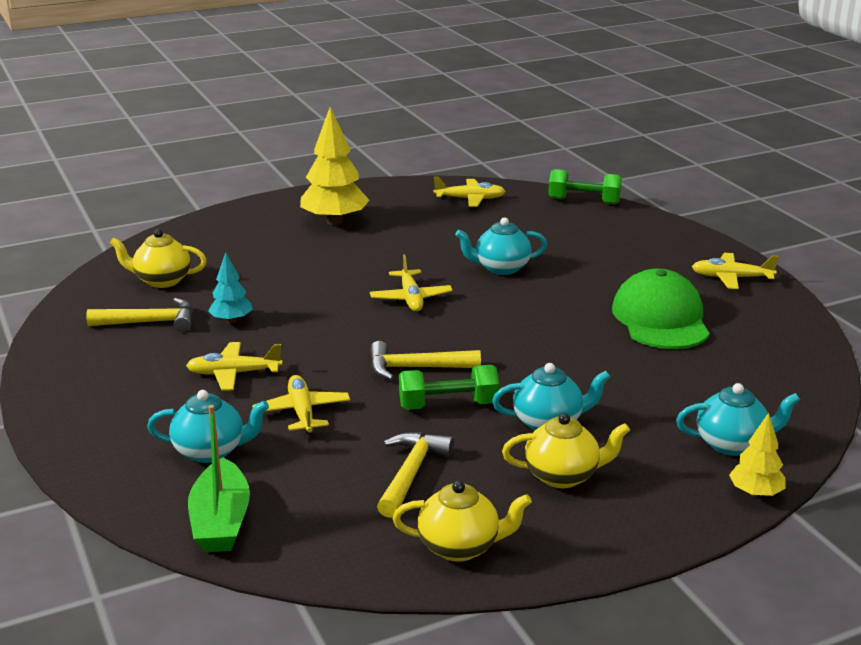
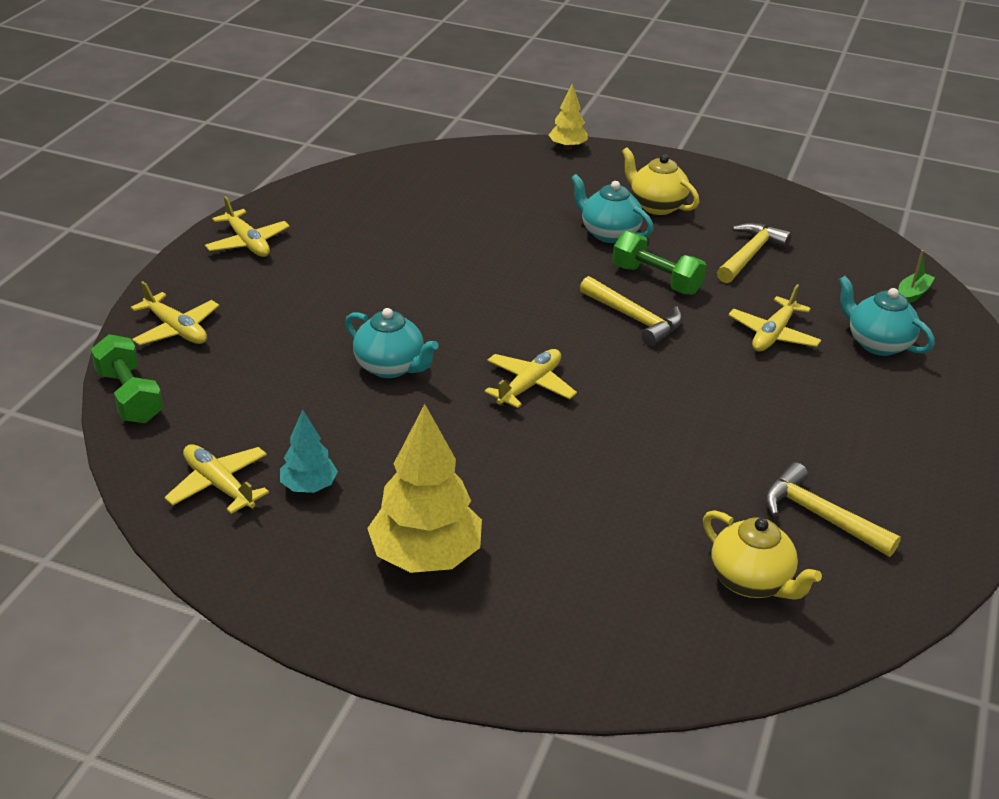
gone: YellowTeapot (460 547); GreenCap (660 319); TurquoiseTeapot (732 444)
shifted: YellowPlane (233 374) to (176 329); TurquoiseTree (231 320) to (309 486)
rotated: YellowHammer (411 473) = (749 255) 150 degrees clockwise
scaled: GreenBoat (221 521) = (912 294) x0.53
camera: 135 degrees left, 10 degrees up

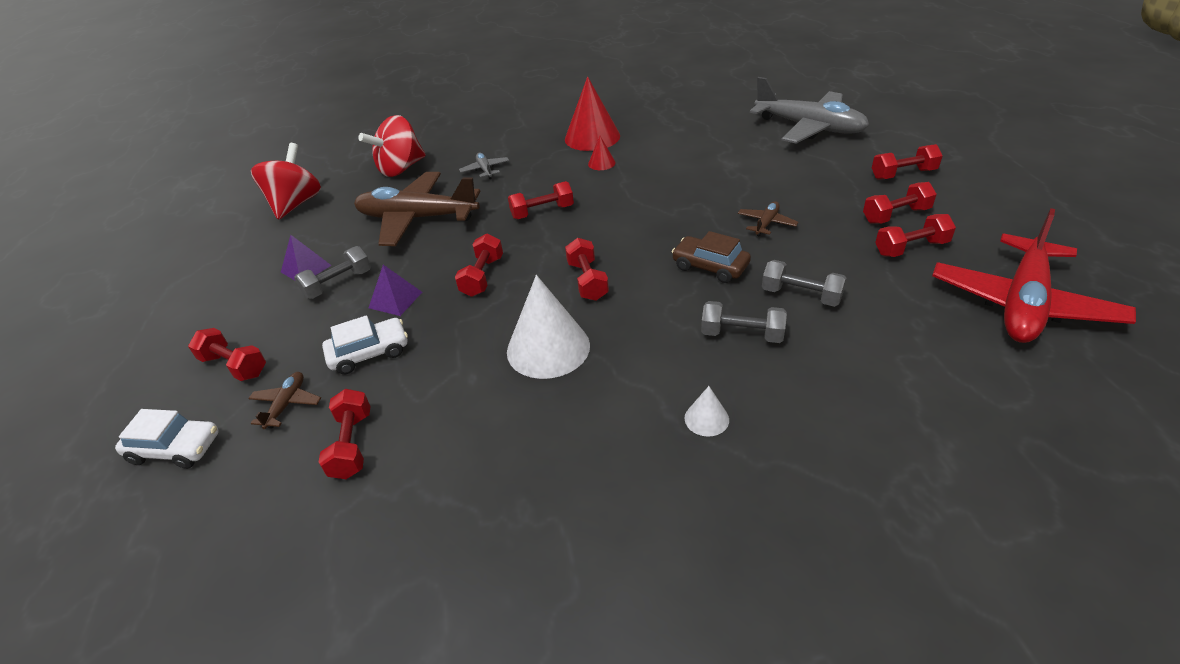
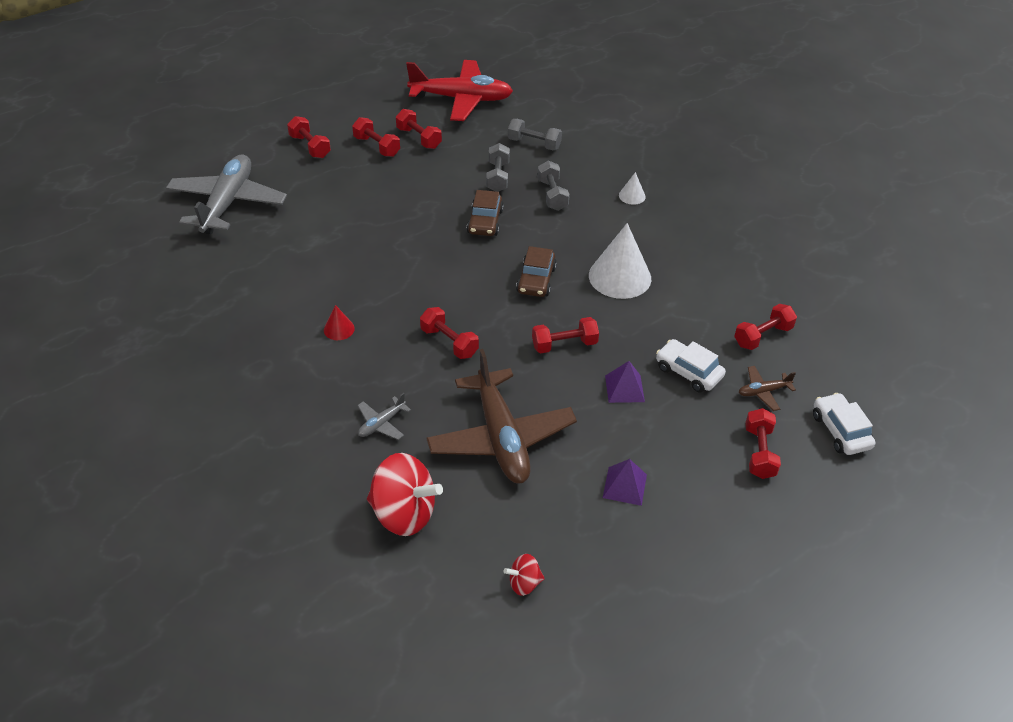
gone: RedCone (592 137); BrownPlane (766 223)
shifted: GreyDumbbell (338 284) to (534 144)
swapped: RedDumbbell (587 281) to BrownCar (536 280)
scaled: RedSpinningTop (296 204) = (524 583) x0.48
camera: 120 degrees left, 5 degrees up

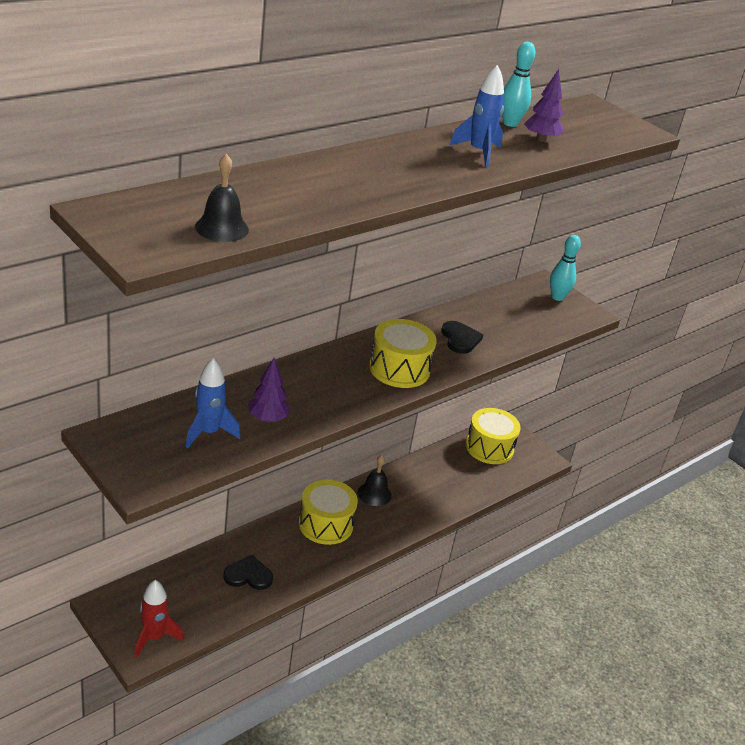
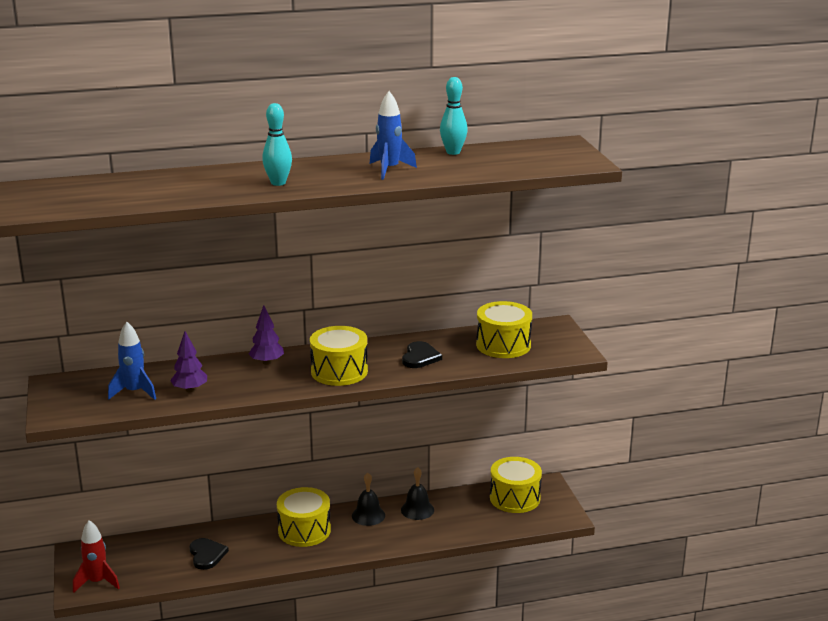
new: YellowDrum (503 345)
shifted: BlackBell (222 228) to (417 510); PurpleTree (541 139) to (267 362); TurquoiseBowlingPin (557 297) to (278 183)
rotated: BlackHeart (248 575) = (207 555) 45 degrees clockwise
camera: 30 degrees right, 10 degrees down

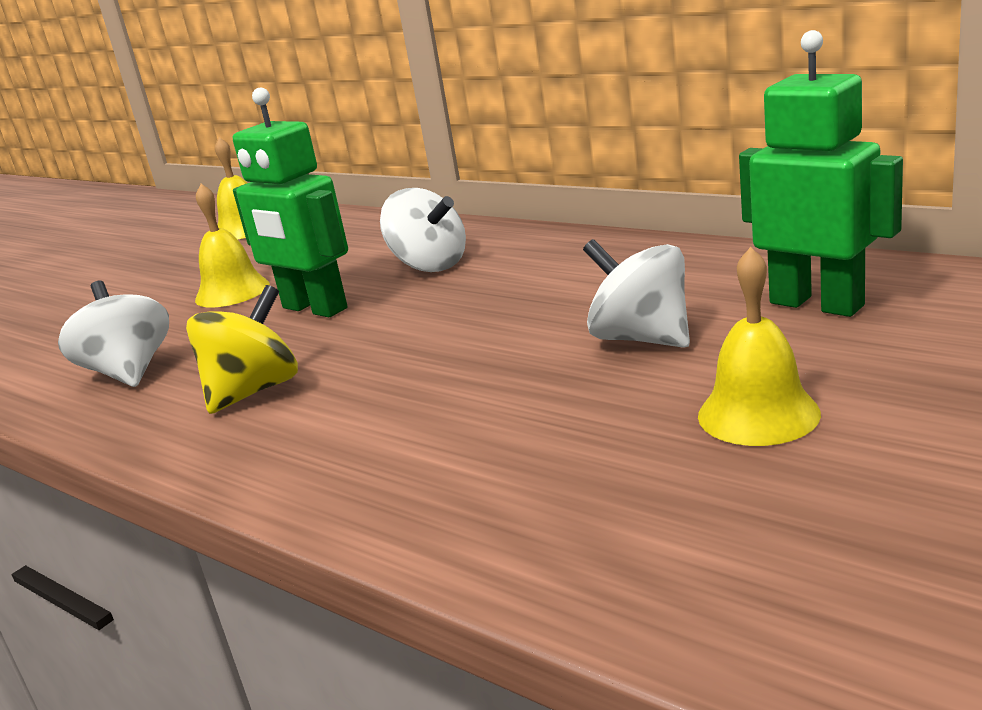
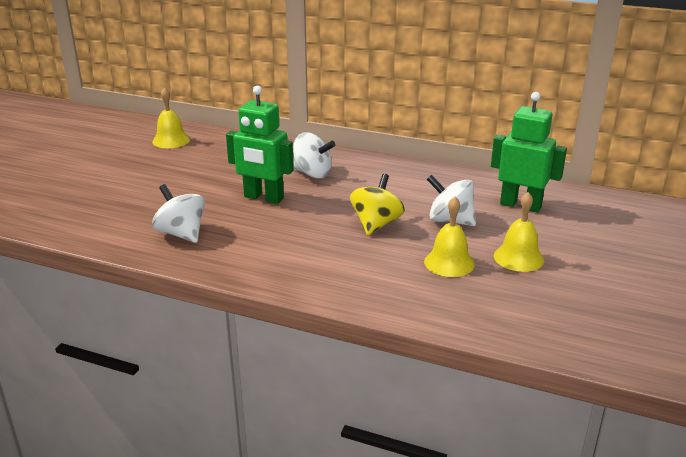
shifted: YellowSpinningTop (254 391) to (376 224); YellowBell (232 292) to (449 262)
camera: 20 degrees left, 5 degrees up

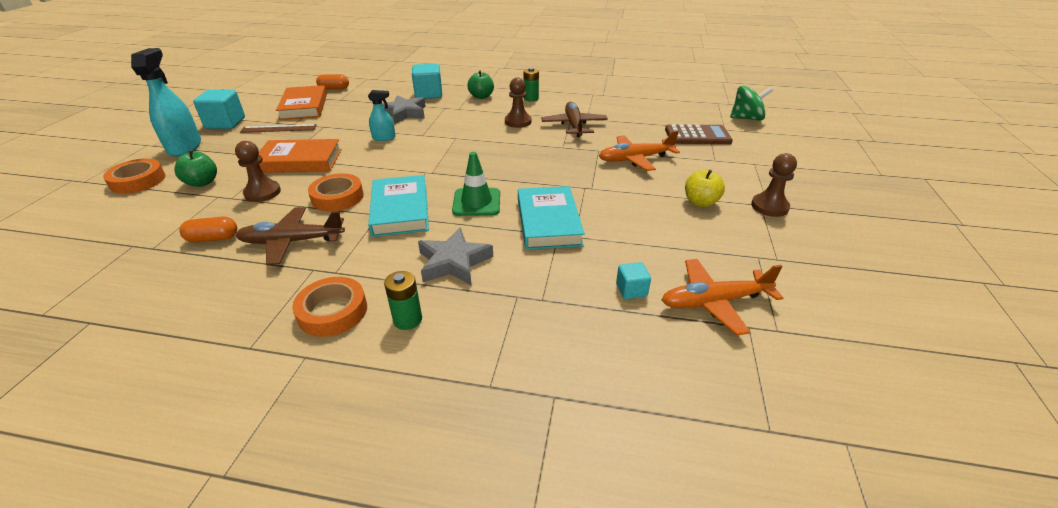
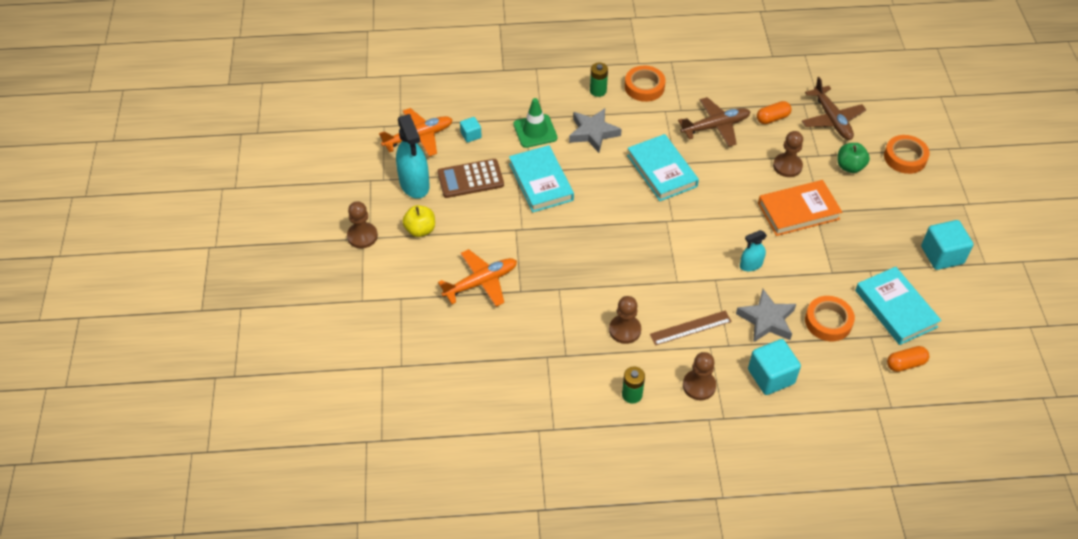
gone: GreenSpinningTop (746 118)
shifted: TurquoiseSprayBottle (185 147) to (414 184); BrownRuler (279 129) to (690 328); OrangeTape (337 197) to (828 321); GreenTrafficCone (476 202) to (535 131); BrownPlane (574 126) to (831 119); BrownCalculator (697 136) to (470 179)
swapped: GreenApple (481 96) to BrownPawn (699 386)
repainted: OrangeBook (304 106) to TurquoiseBook (895 308)
camera: 165 degrees right, 15 degrees up

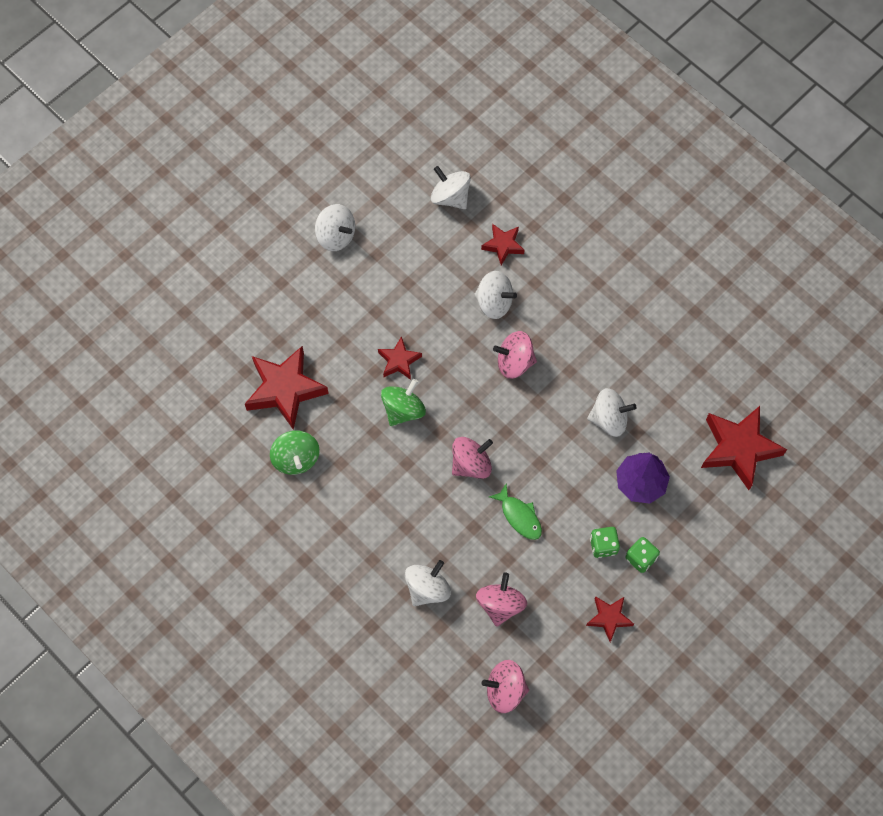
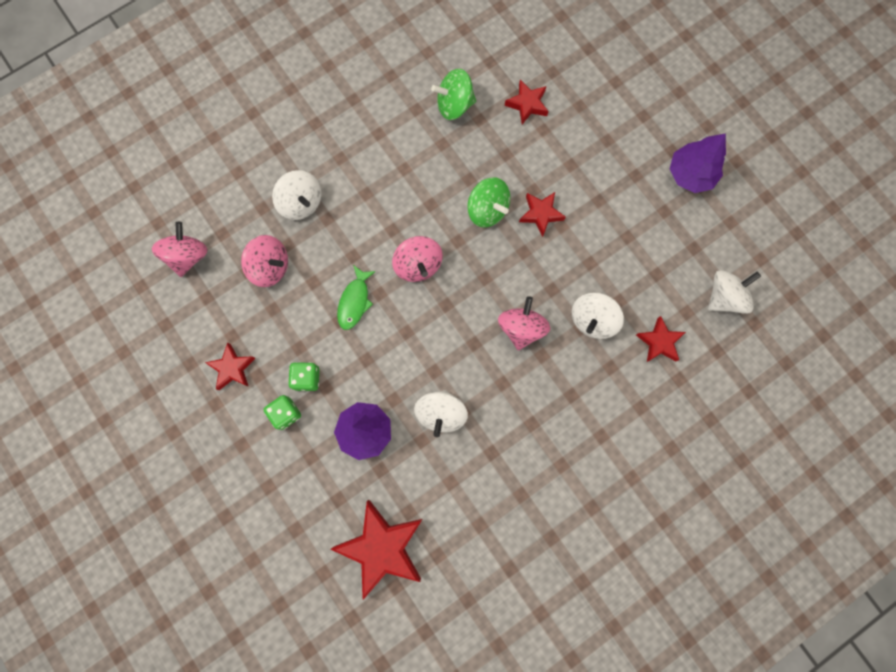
swapped: WhiteSpinningTop (336 236) to PurpleTree (690 174)
rotated: GreenFish (519 516) = (355 301) 45 degrees counterclockwise
scaled: RedStar (285 390) = (527 104) x0.54
camera: 100 degrees right, 10 degrees up

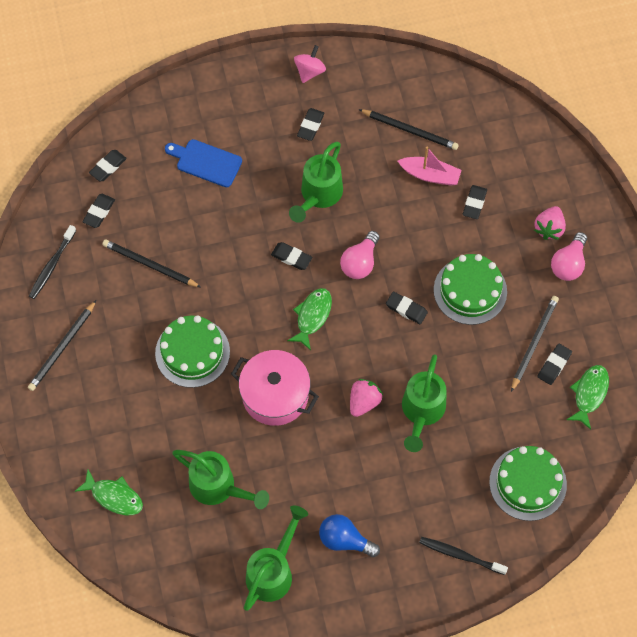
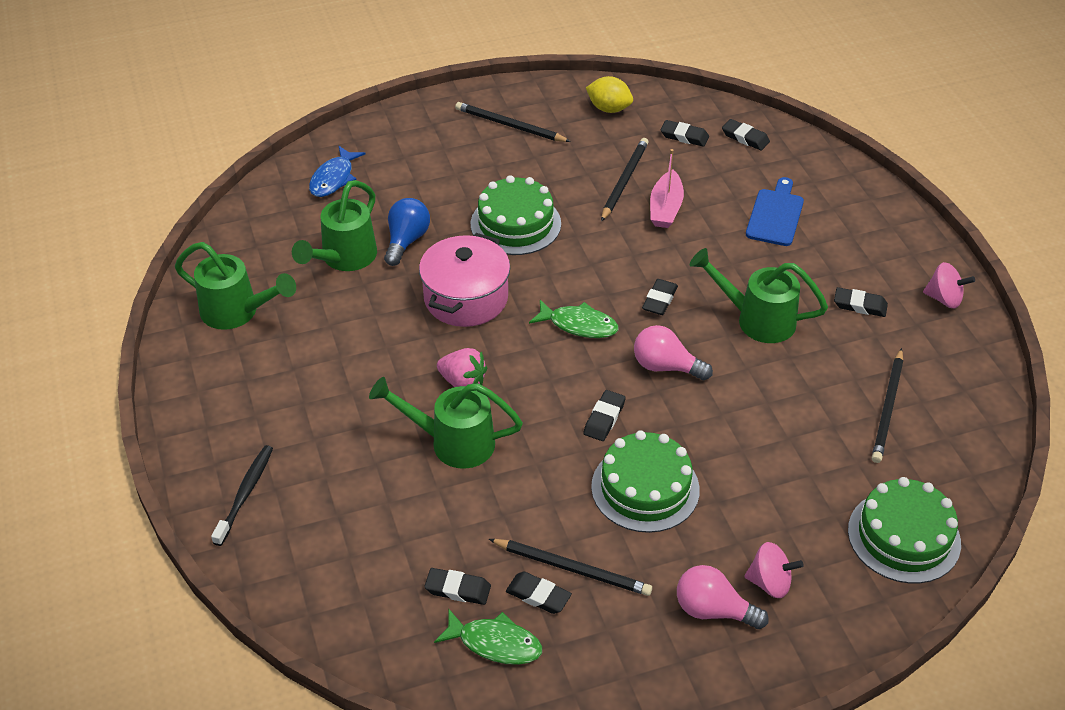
shifted: BlueLightBulb (345 540) to (406 241); PinkBoat (430 175) to (665 208); BlackEraser (474 203) to (458 589); GreenCake (528 483) to (904 536)
swapped: BlackToothbrush (52 265) to YellowLemon (609 109); PinkStrawberry (549 228) to PinkSpinningTop (770 583)
repainted: GreenFish (114 496) to BlueFish (334 179)
camera: 85 degrees right, 20 degrees down

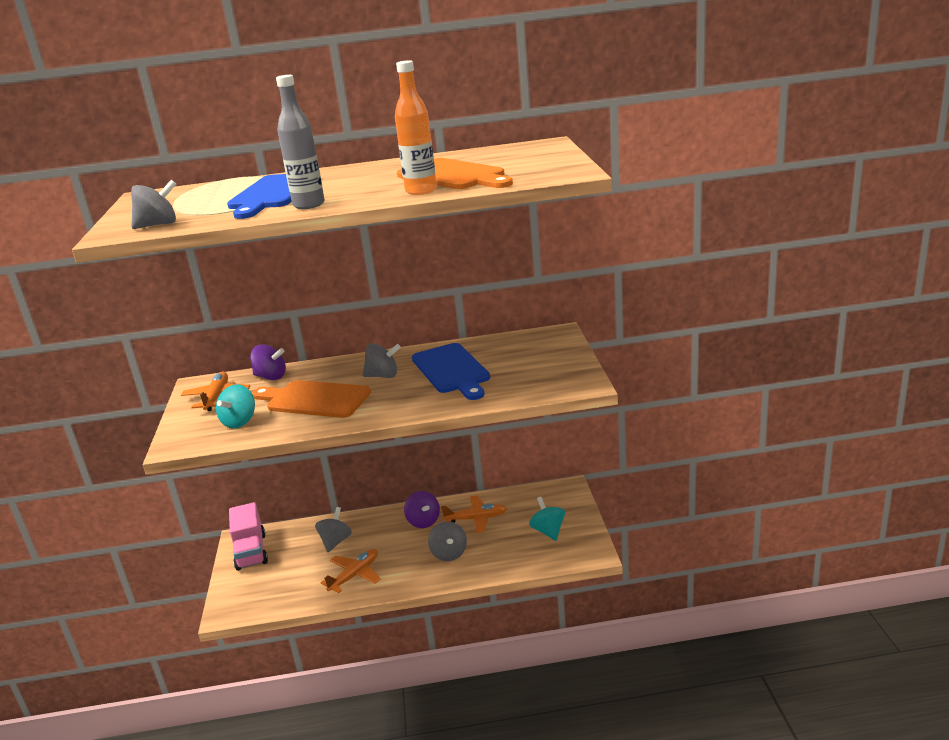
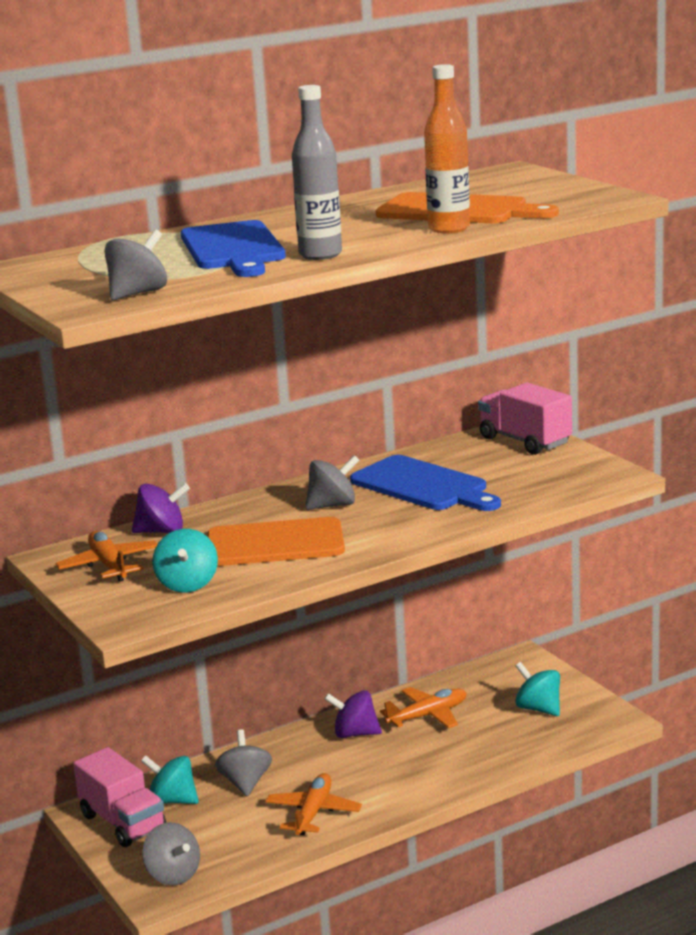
new: TurquoiseSpinningTop (172 800); PinkTruck (525 441)
shifted: GreySpinningTop (449 553) to (173 875)
rotated: PurpleSpinningTop (423 521) = (355 734) 150 degrees clockwise
camera: 25 degrees left, 5 degrees down

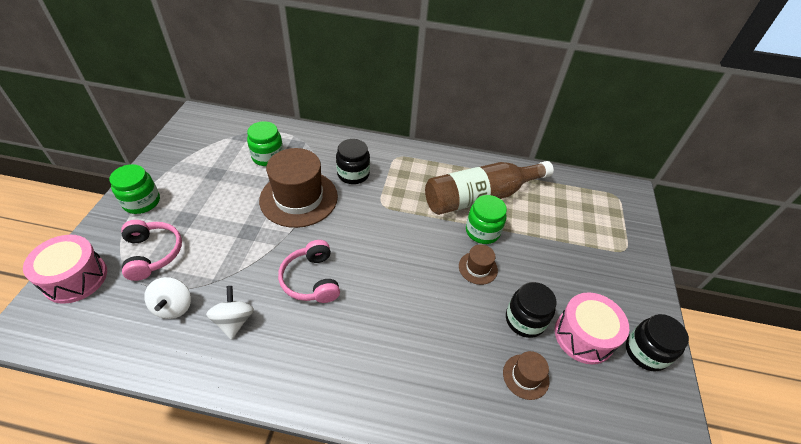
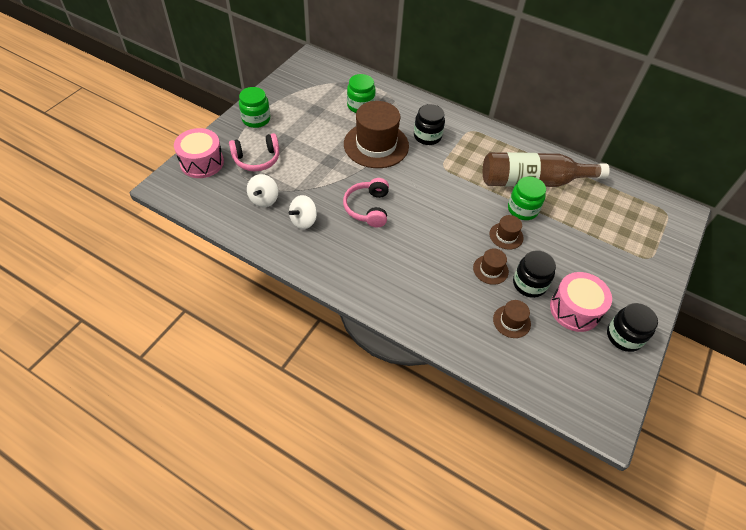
new: BrownHat (490 269)
rotated: PinkHeadphones (153 253) = (257 159) 75 degrees clockwise; WhiteSpinningTop (234 321) = (304 221) 150 degrees counterclockwise
camera: 20 degrees right, 5 degrees up

